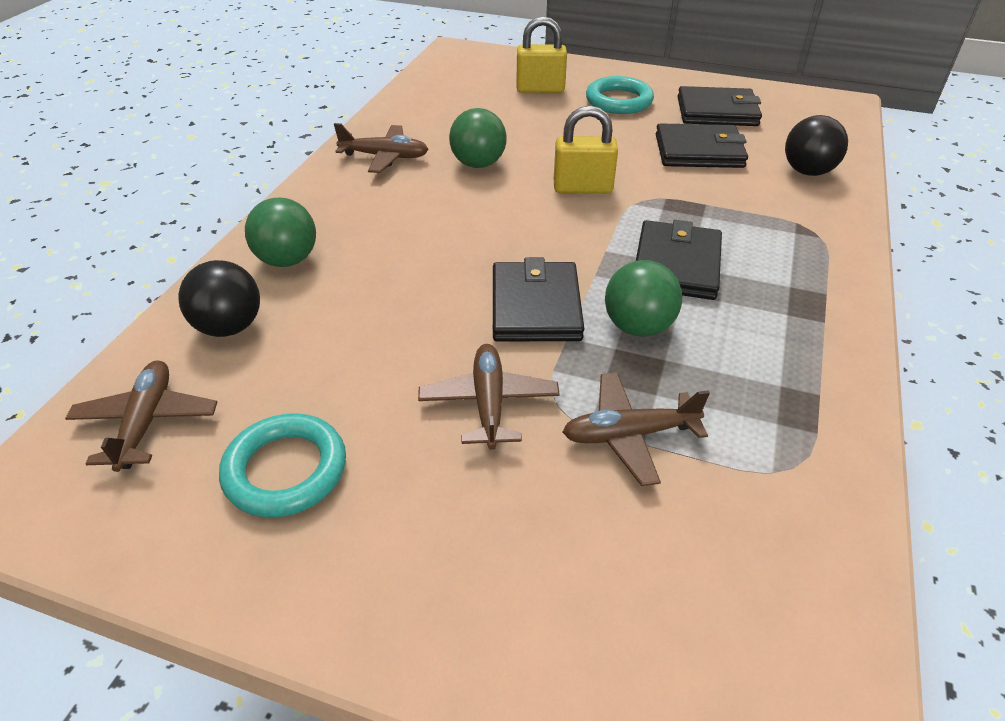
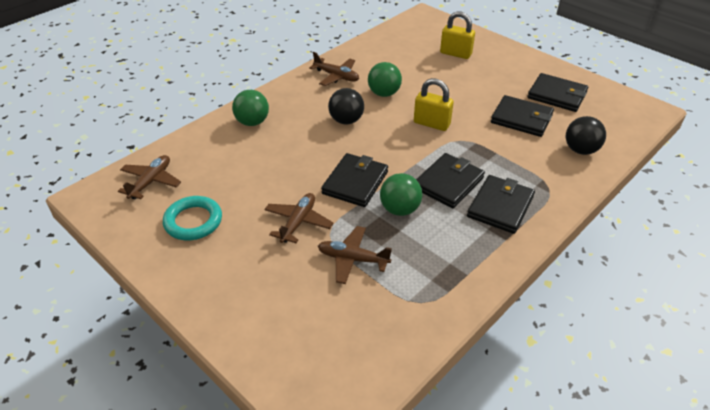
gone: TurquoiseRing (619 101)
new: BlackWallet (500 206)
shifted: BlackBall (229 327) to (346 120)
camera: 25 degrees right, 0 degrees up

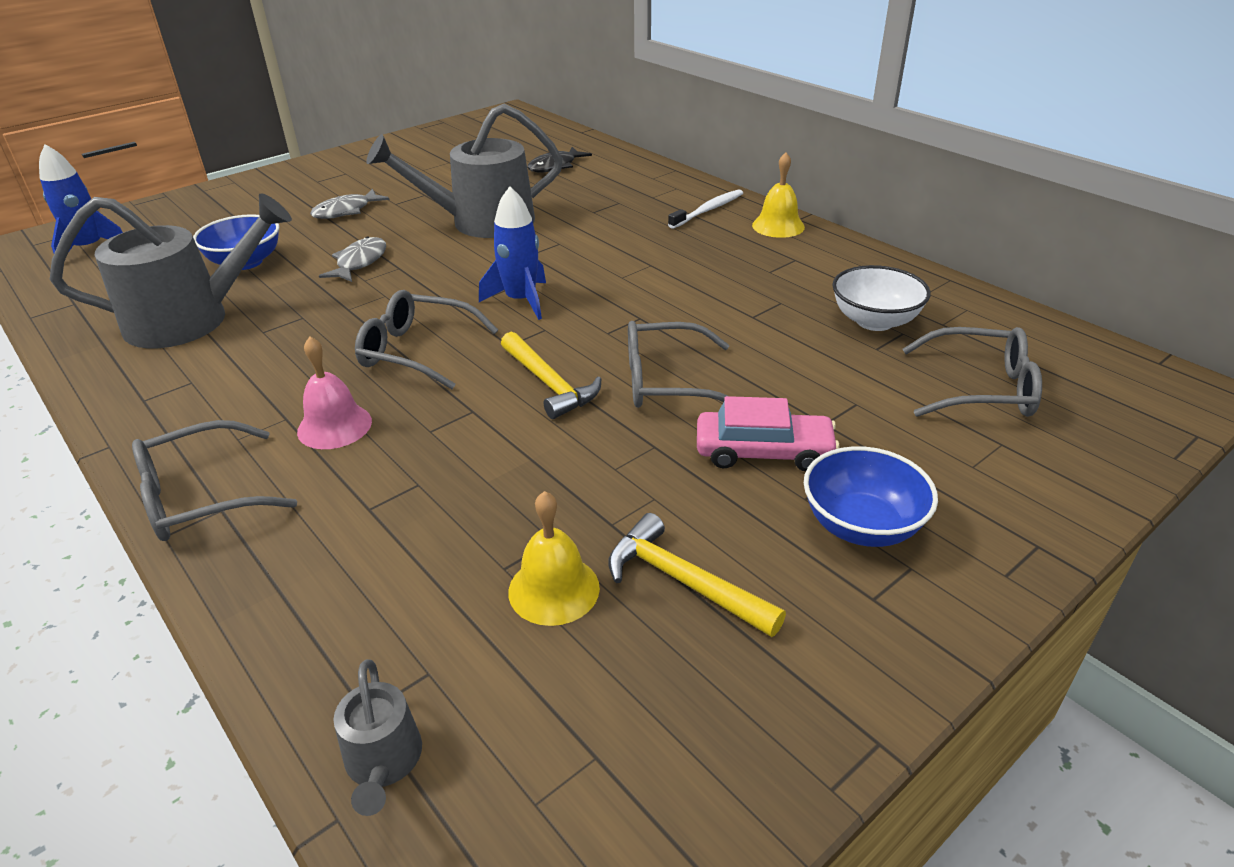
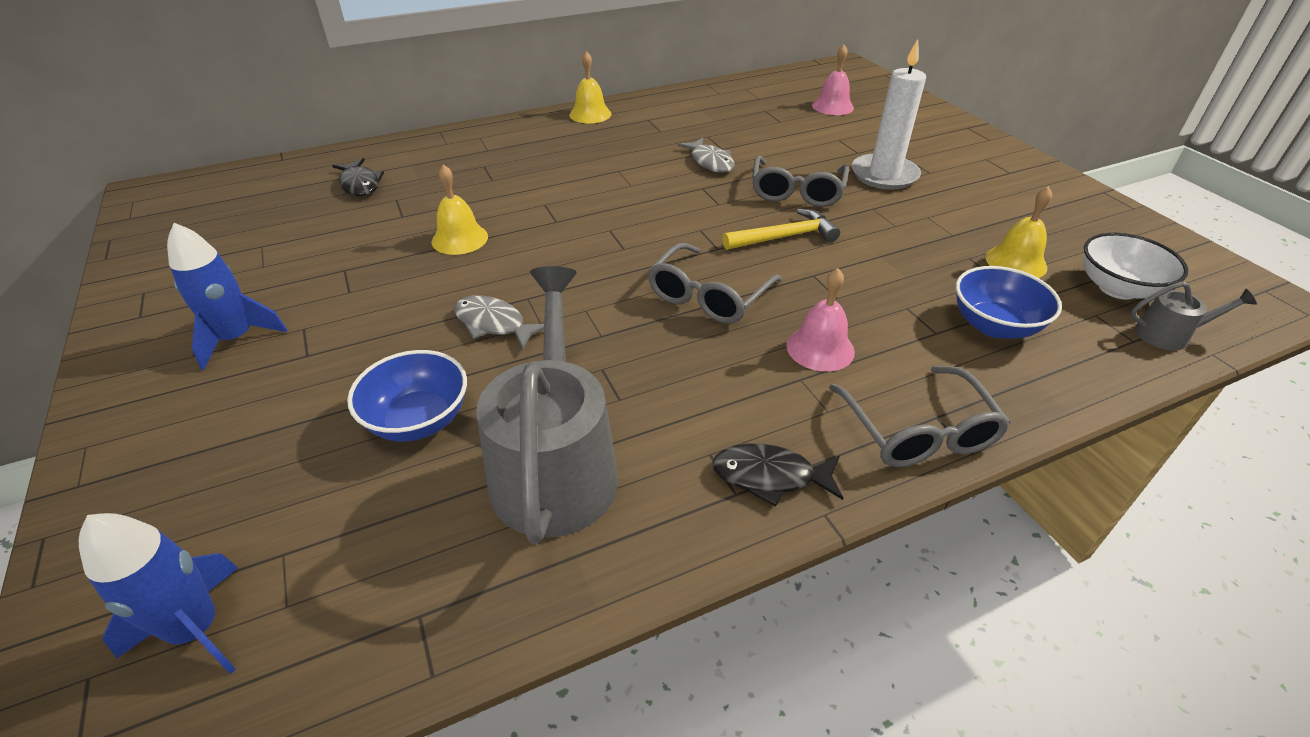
gone: YellowHammer (683 581); WhiteToothbrush (708 210)
new: BlackFish (770 476)
shifted: GreyFish (346 211) to (710 162); BlueRocket (521 301) to (236 338); BlueBowl (861 525) to (994 326); WhiteBowl (874 321) to (1117 288)
swapped: GreyWateringCan (482 222) to YellowBell (460 239); PinkCar (763 452) to WhiteCandle (884 175); GreyGlasses (979 388) to PinkBell (832 106)
camera: 75 degrees left, 5 degrees up

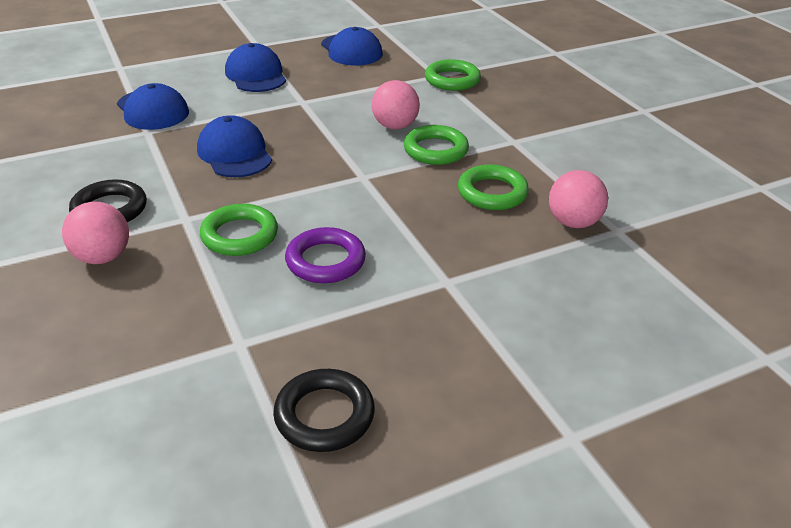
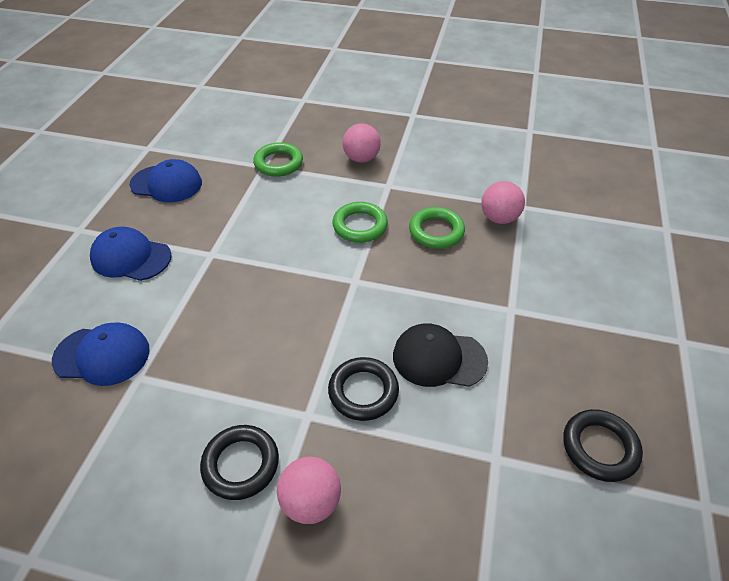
gone: BlueCap (235 153)
shifted: PinkBall (395 126) to (361 158)
swapped: PurpleRing (325 261) to BlackCap (439 358)
repainted: GreenRing (239 235) to BlackRing (363 391)
camera: 50 degrees left, 10 degrees up

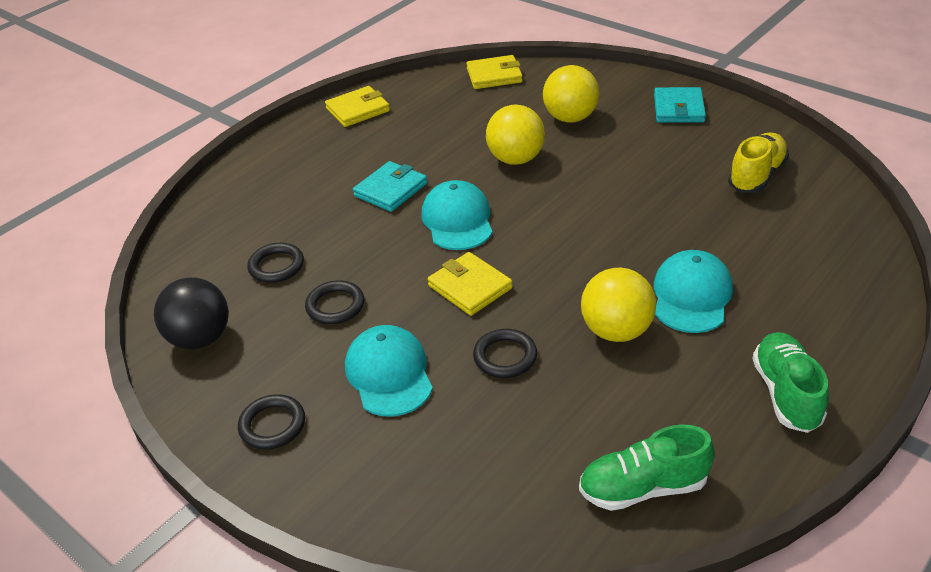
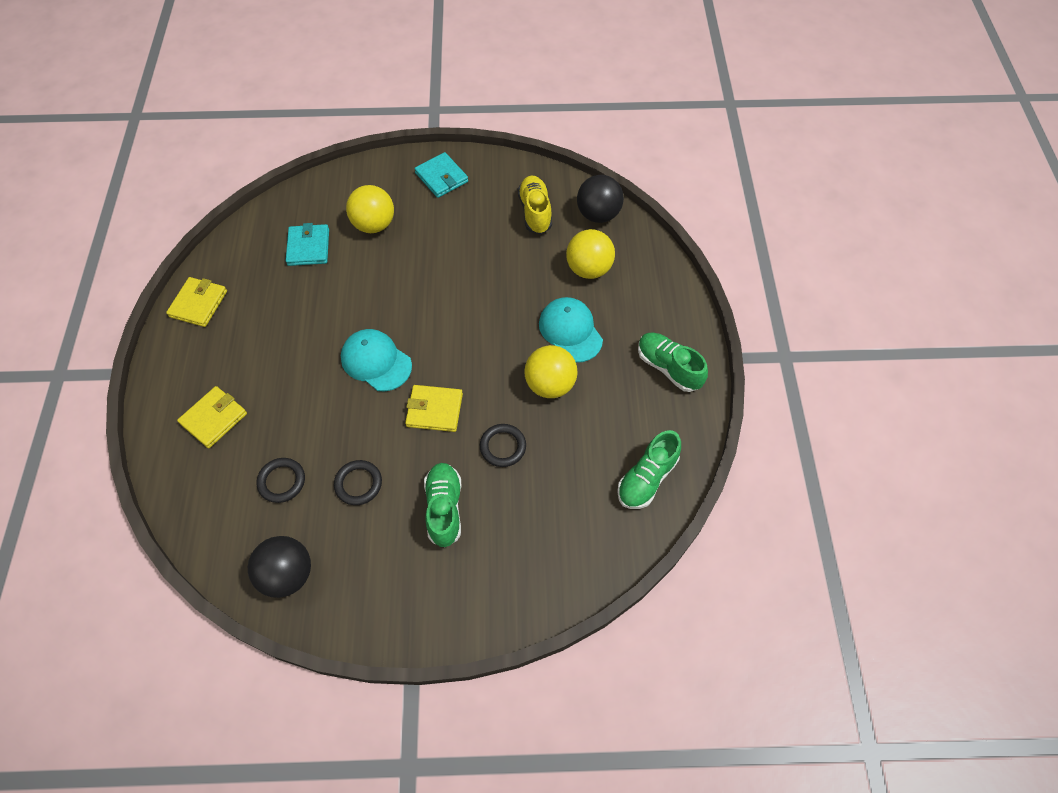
gone: BlackRing (272 425)
new: BlackBall (598 214)
shifted: TurquoiseWallet (391 190) to (308 247); YellowWallet (494 75) to (214 418); YellowBall (516 159) to (588 269)
swapped: TurquoiseCap (389 374) to GreenShoe (444 508)
camera: 45 degrees left, 20 degrees up

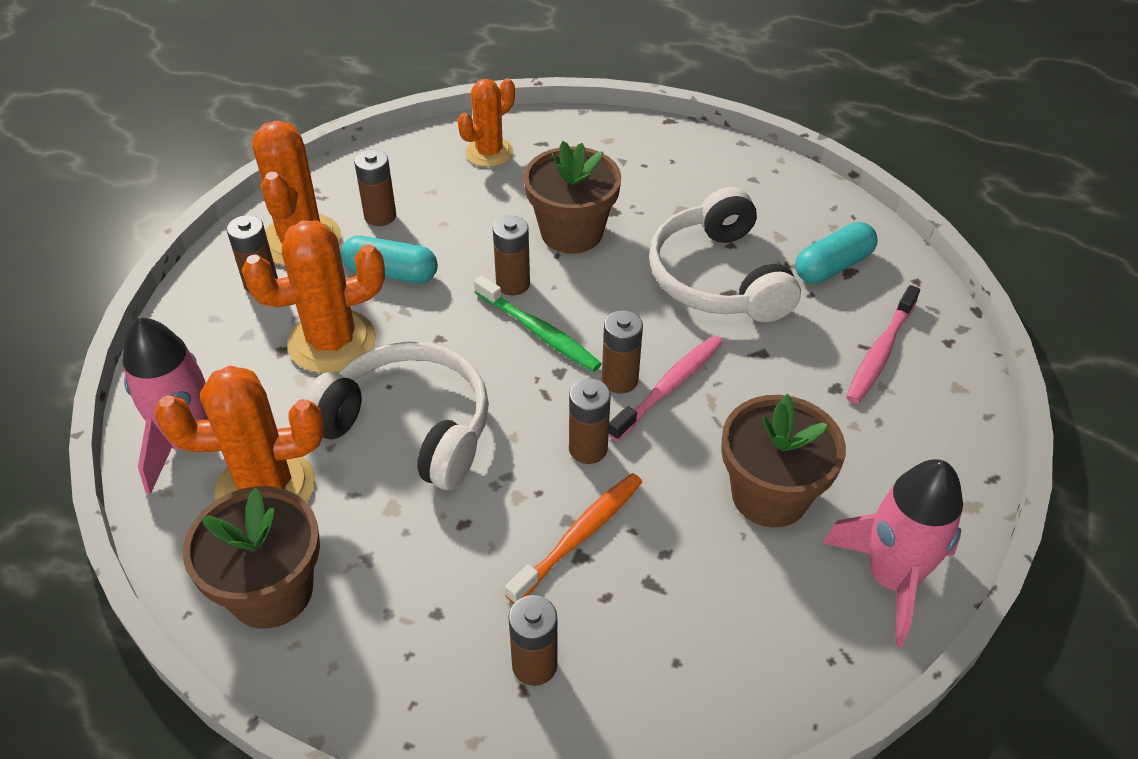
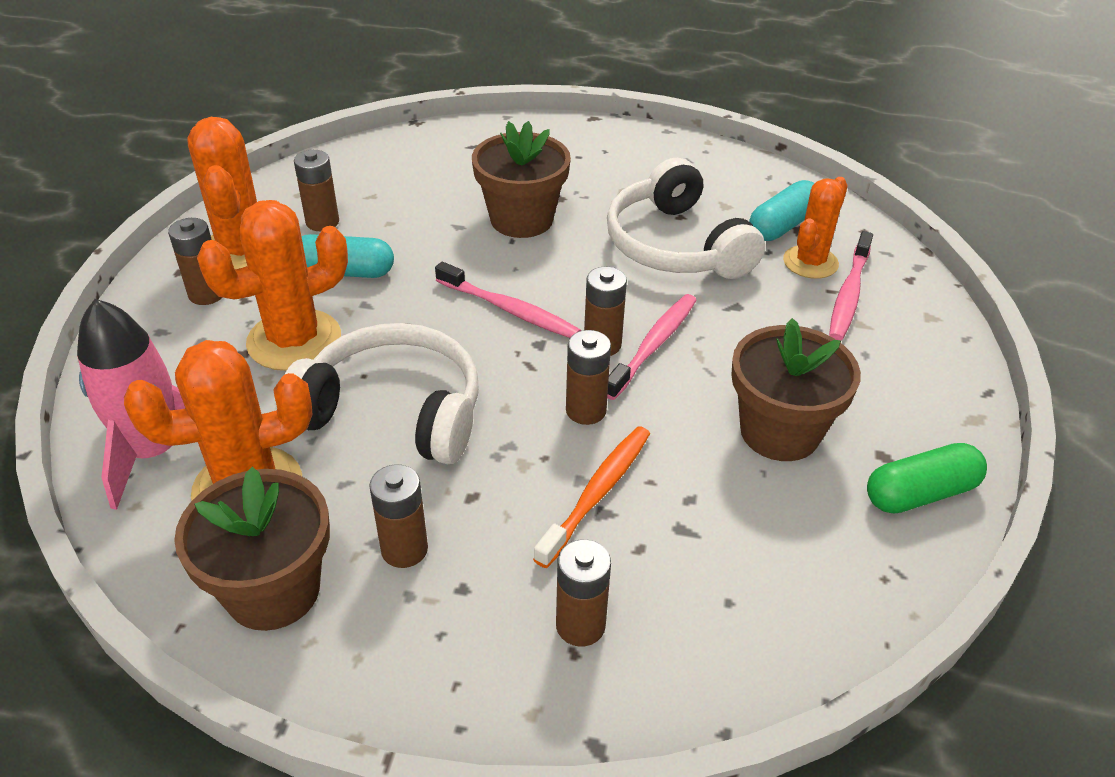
shifted: OrangeCactus (489 152) to (810 262); BrownBattery (513 284) to (404 549)
swapped: PinkRocket (891 578) to GreenCapsule (920 493)
repainted: GreenToothbrush (539 332) to PinkToothbrush (509 310)
camera: 10 degrees left, 5 degrees down

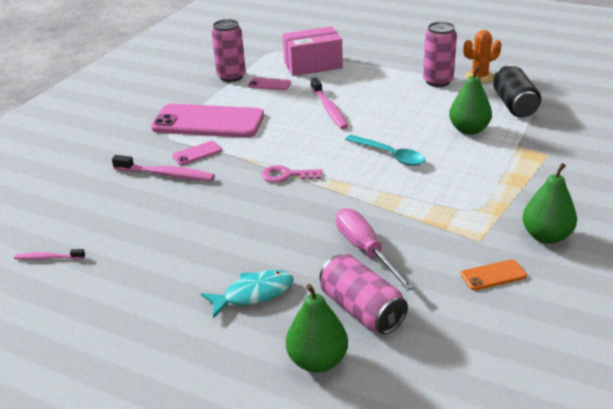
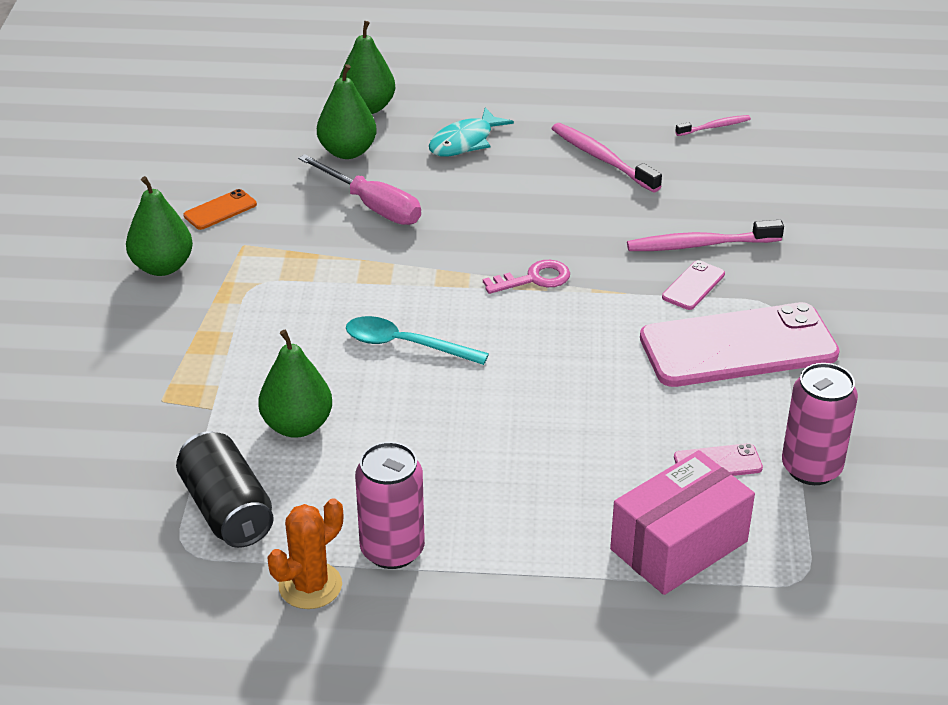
shifted: PinkToothbrush (329 109) to (602 158)
swapped: PinkCan (362 309) to GreenPear (347 152)
camera: 155 degrees right, 5 degrees up

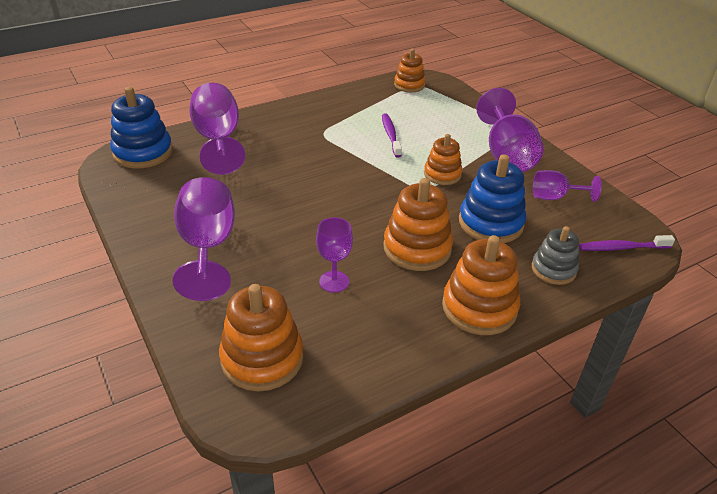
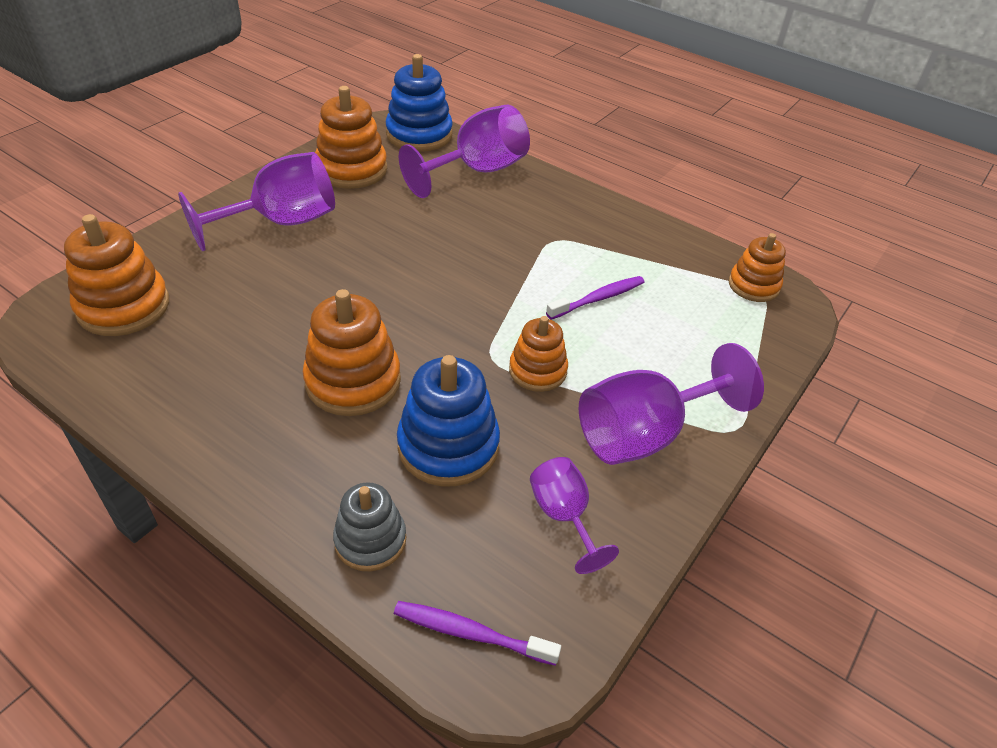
gone: PurpleGoblet (334 281)
shifted: OrangeStackingToy (479 307) to (352 169)
rotated: PurpleToothbrush (622 248) = (471 633) 45 degrees counterclockwise
camera: 65 degrees right, 5 degrees up

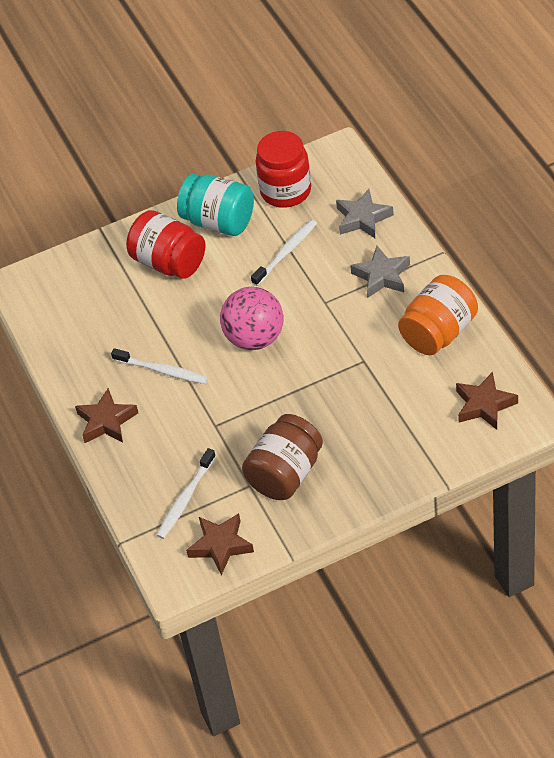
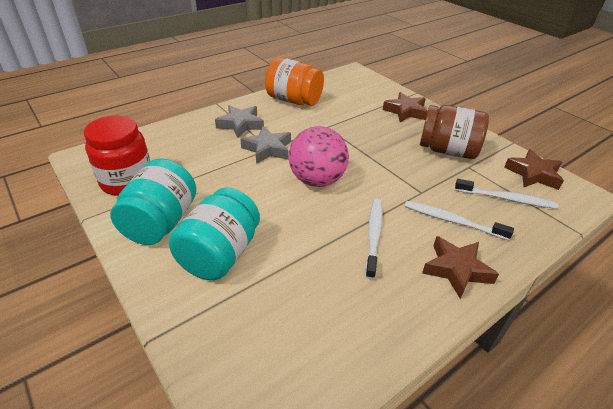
shifted: WhiteToothbrush (286 253) to (452 221); GreyStar (363 218) to (267 149); BrownStar (484 405) to (405 111)
repainted: RedJar (169 262) to TurquoiseJar (220 254)
camera: 110 degrees left, 10 degrees down

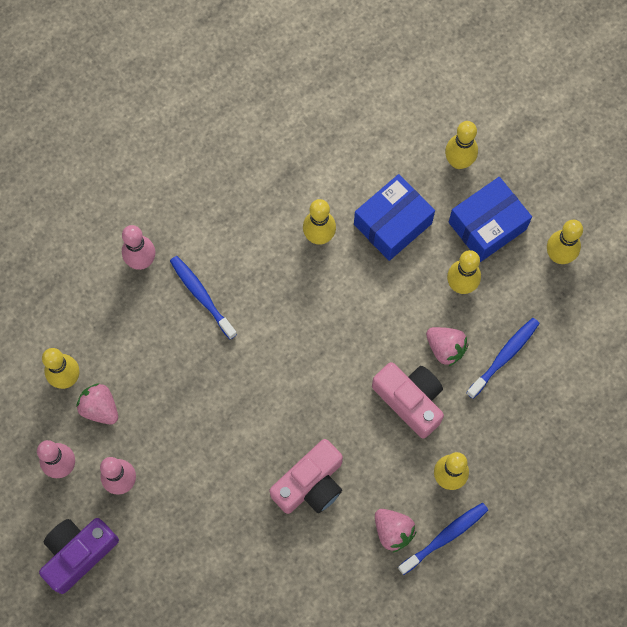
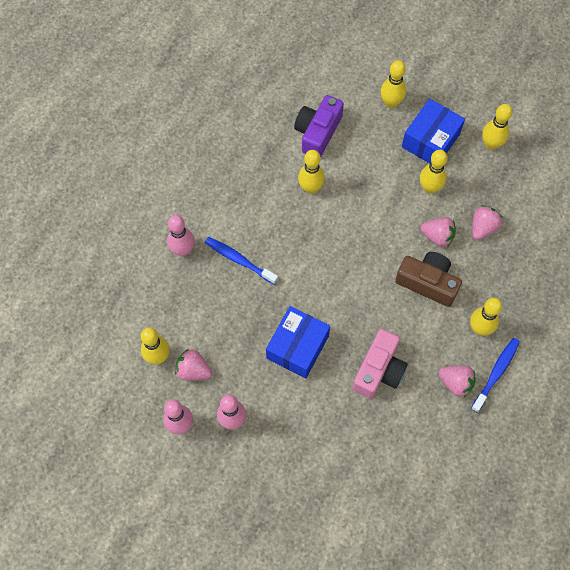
shifted: PurpleCamera (78 553) to (317 132); BlueBox (392 224) to (297 347)
swapped: BlueToothbrush (504 356) to PinkStrawberry (483 227)
repainted: PinkCamera (410 400) to BrownCamera (427 282)
camera: 20 degrees left, 5 degrees down

